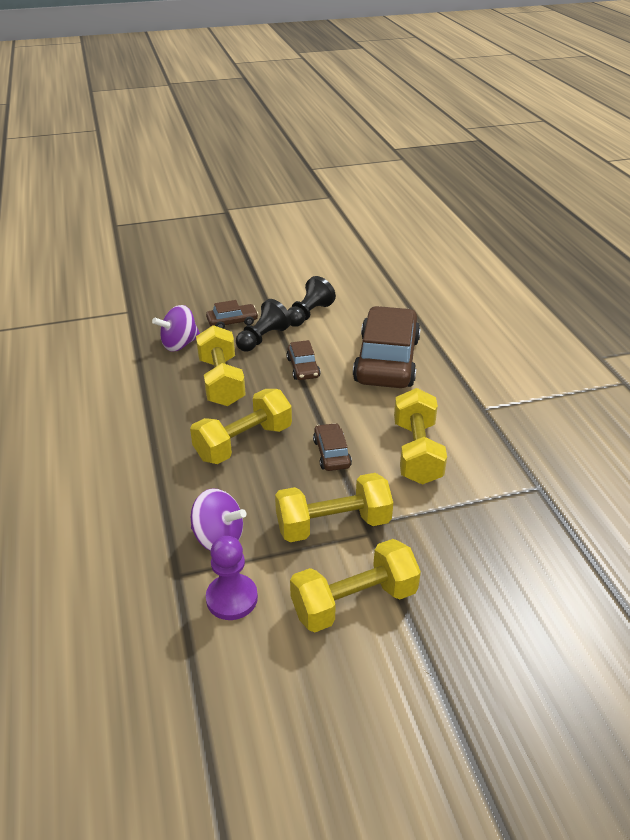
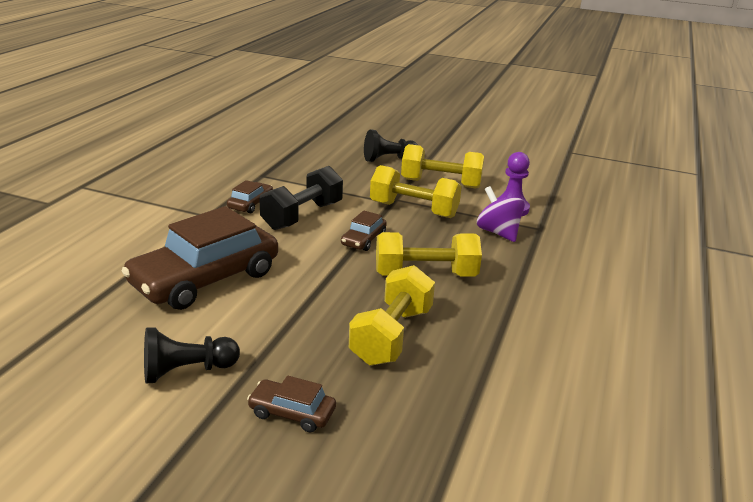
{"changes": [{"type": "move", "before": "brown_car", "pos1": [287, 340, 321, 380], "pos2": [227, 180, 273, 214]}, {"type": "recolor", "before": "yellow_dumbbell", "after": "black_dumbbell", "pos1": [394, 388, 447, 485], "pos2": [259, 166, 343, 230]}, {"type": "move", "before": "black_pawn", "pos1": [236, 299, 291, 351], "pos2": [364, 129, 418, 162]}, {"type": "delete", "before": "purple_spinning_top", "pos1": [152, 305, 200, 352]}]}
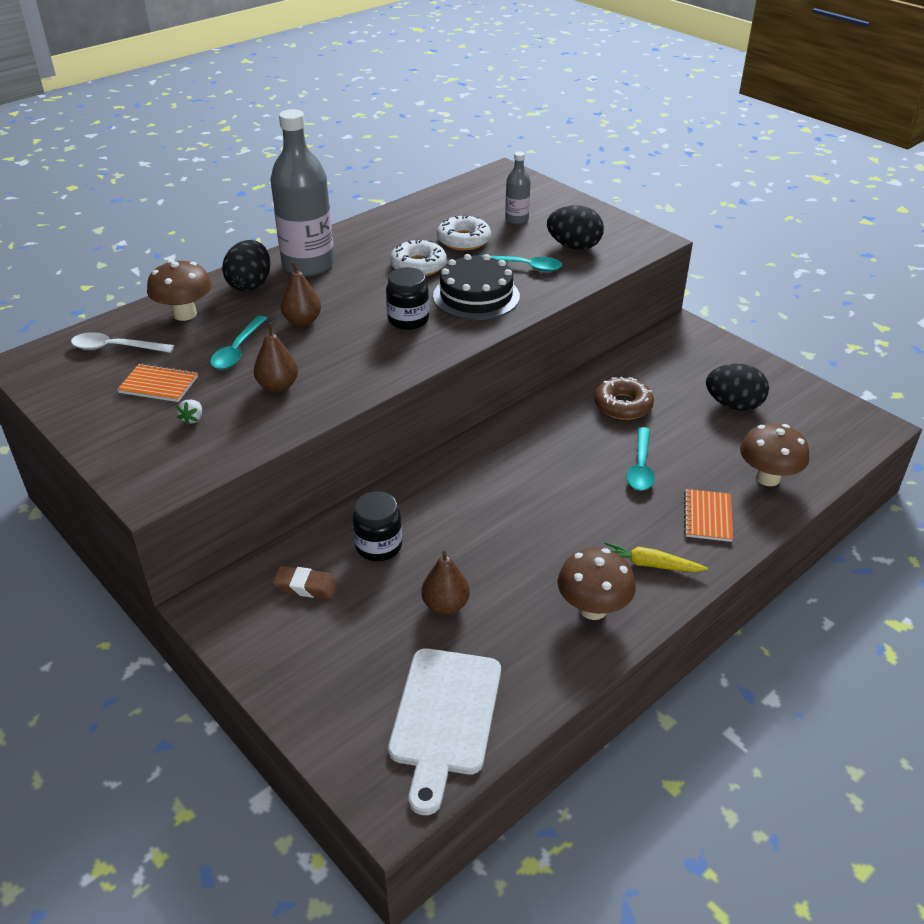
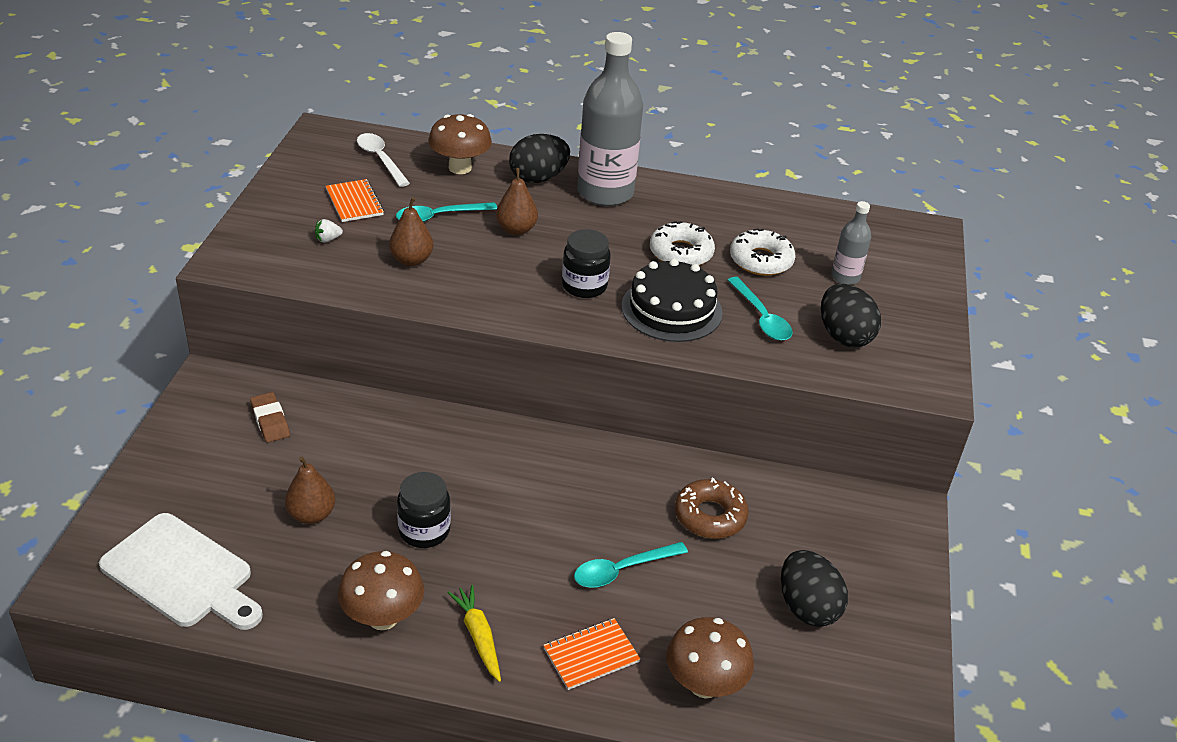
{"changes": [{"type": "rotate", "before": "white_cutting_board", "pos1": [388, 648, 501, 815], "pos2": [99, 513, 263, 630], "turn": -120}, {"type": "move", "before": "black_jar", "pos1": [352, 491, 402, 561], "pos2": [397, 472, 451, 548]}]}
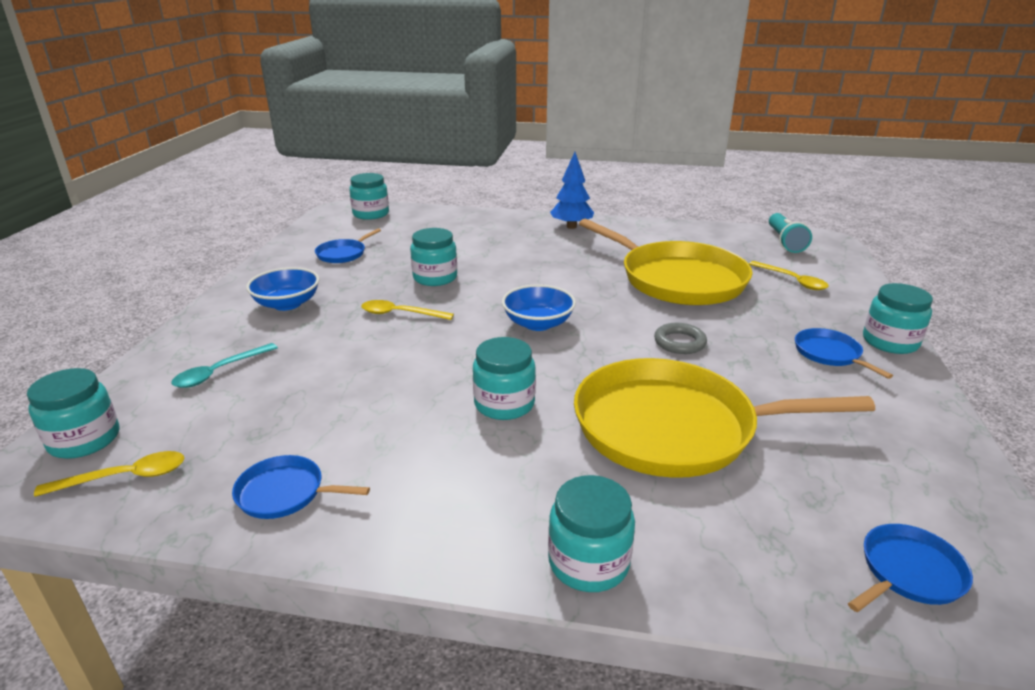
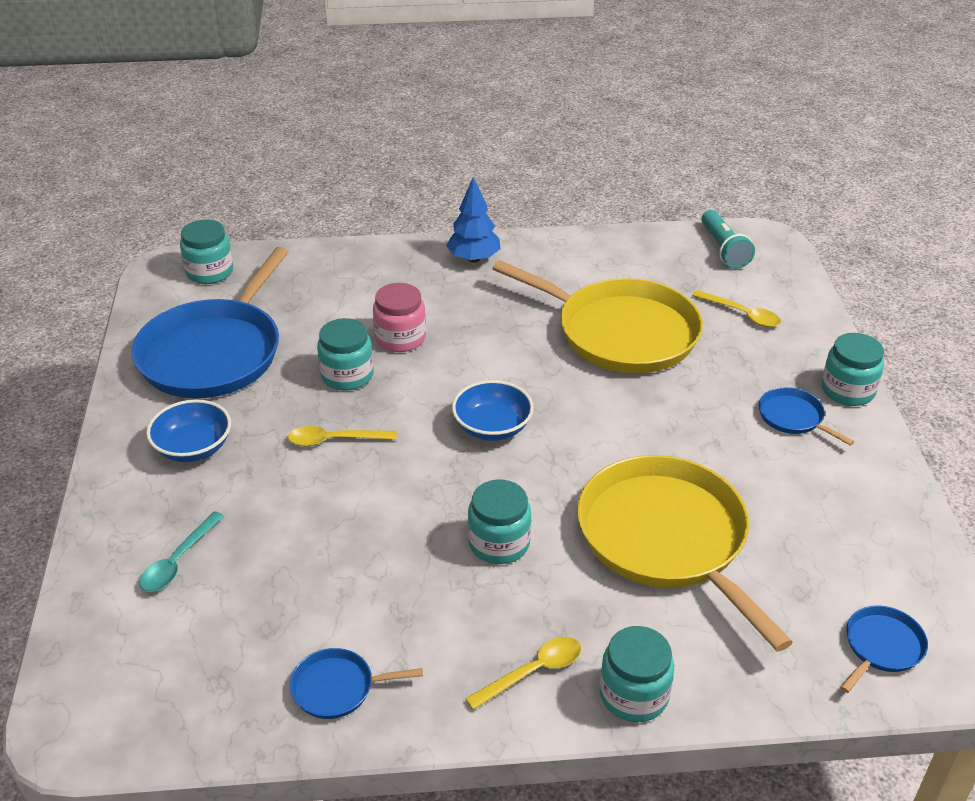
{"changes": [{"type": "resize", "before": "blue_pan", "pos1": [315, 228, 381, 263], "pos2": [132, 247, 288, 398], "scale": 2.35}, {"type": "insert", "after": "pink_jar", "pos2": [373, 283, 426, 352]}, {"type": "move", "before": "yellow_spoon", "pos1": [34, 451, 185, 497], "pos2": [465, 637, 581, 710]}, {"type": "rotate", "before": "yellow_pan", "pos1": [574, 358, 875, 478], "pos2": [577, 455, 793, 652], "turn": 75}, {"type": "delete", "before": "turquoise_jar", "pos1": [27, 368, 119, 459]}, {"type": "delete", "before": "grey_ring", "pos1": [654, 323, 707, 354]}]}
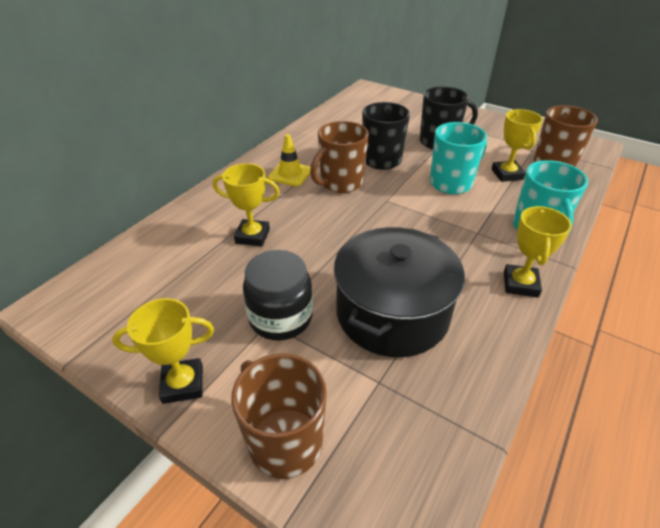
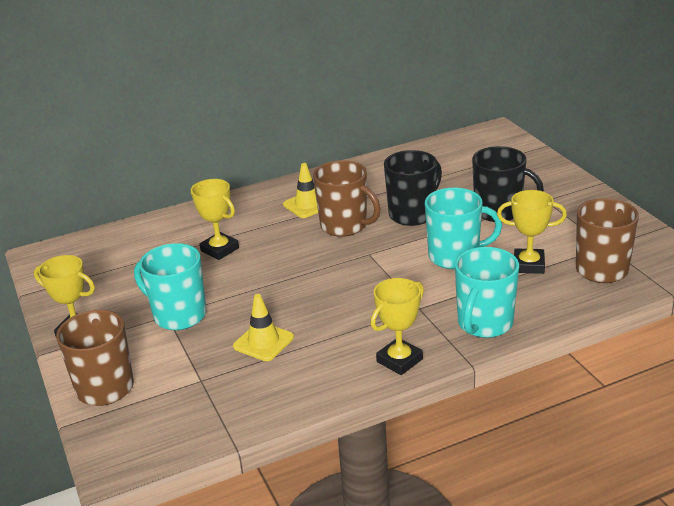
{"changes": [{"type": "replace", "before": "black_jar", "after": "turquoise_mug", "pos1": [243, 250, 313, 340], "pos2": [134, 243, 206, 330]}, {"type": "replace", "before": "black_pot", "after": "yellow_traffic_cone", "pos1": [334, 227, 465, 357], "pos2": [233, 294, 294, 361]}, {"type": "rotate", "before": "brown_mug", "pos1": [310, 121, 369, 193], "pos2": [313, 160, 381, 237], "turn": -135}, {"type": "rotate", "before": "yellow_trophy", "pos1": [491, 109, 543, 182], "pos2": [497, 190, 567, 274], "turn": 75}]}
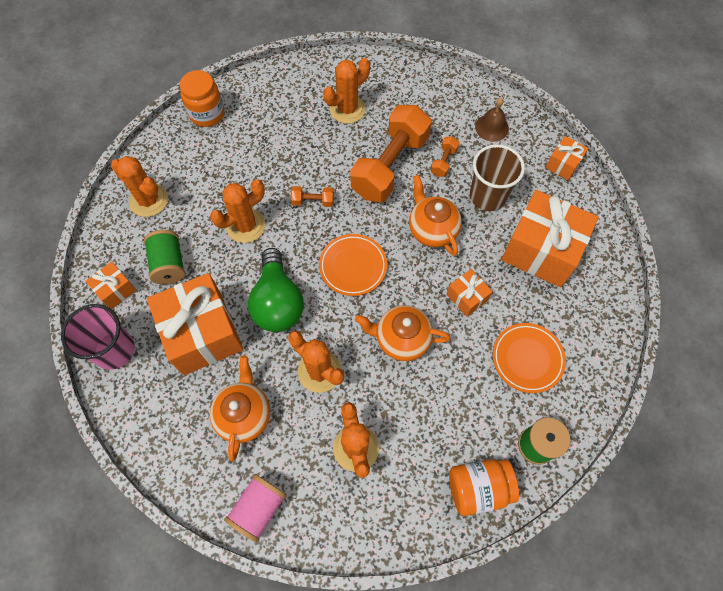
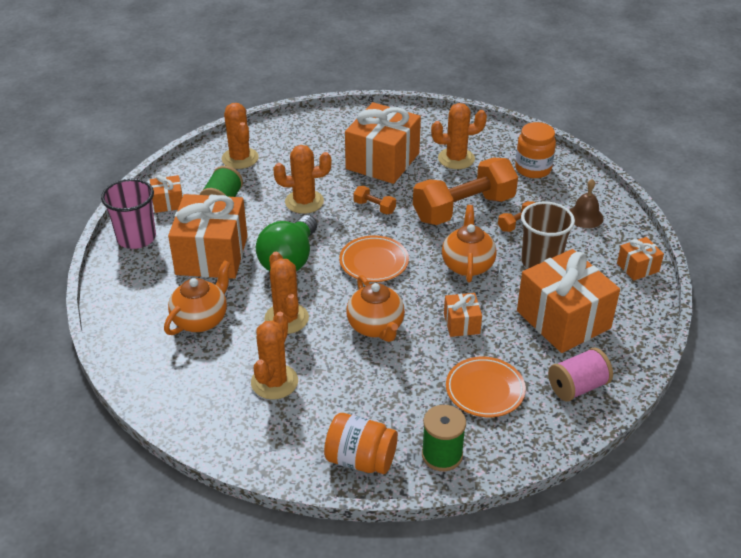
{"changes": [{"type": "insert", "after": "orange_gift", "pos2": [345, 102, 421, 184]}, {"type": "rotate", "before": "orange_teapot", "pos1": [355, 305, 450, 361], "pos2": [346, 275, 405, 342], "turn": -150}, {"type": "move", "before": "orange_jar", "pos1": [180, 70, 224, 127], "pos2": [515, 122, 556, 178]}, {"type": "move", "before": "pink_spool", "pos1": [224, 474, 287, 542], "pos2": [548, 348, 613, 401]}]}
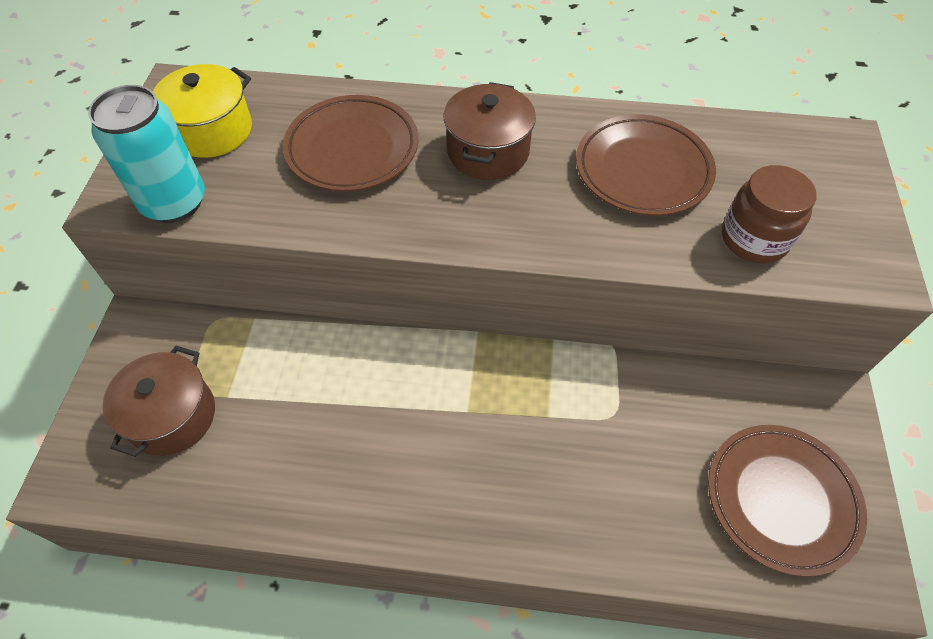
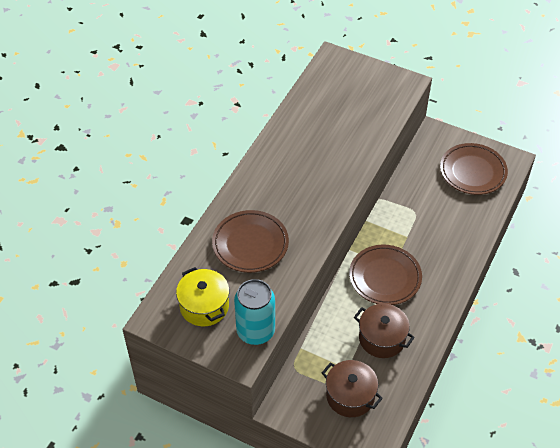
{"changes": [{"type": "move", "before": "brown_plate", "pos1": [576, 115, 716, 216], "pos2": [349, 245, 422, 305]}, {"type": "move", "before": "brown_pot", "pos1": [443, 82, 536, 180], "pos2": [354, 304, 415, 358]}, {"type": "delete", "before": "brown_jar", "pos1": [722, 165, 816, 263]}]}
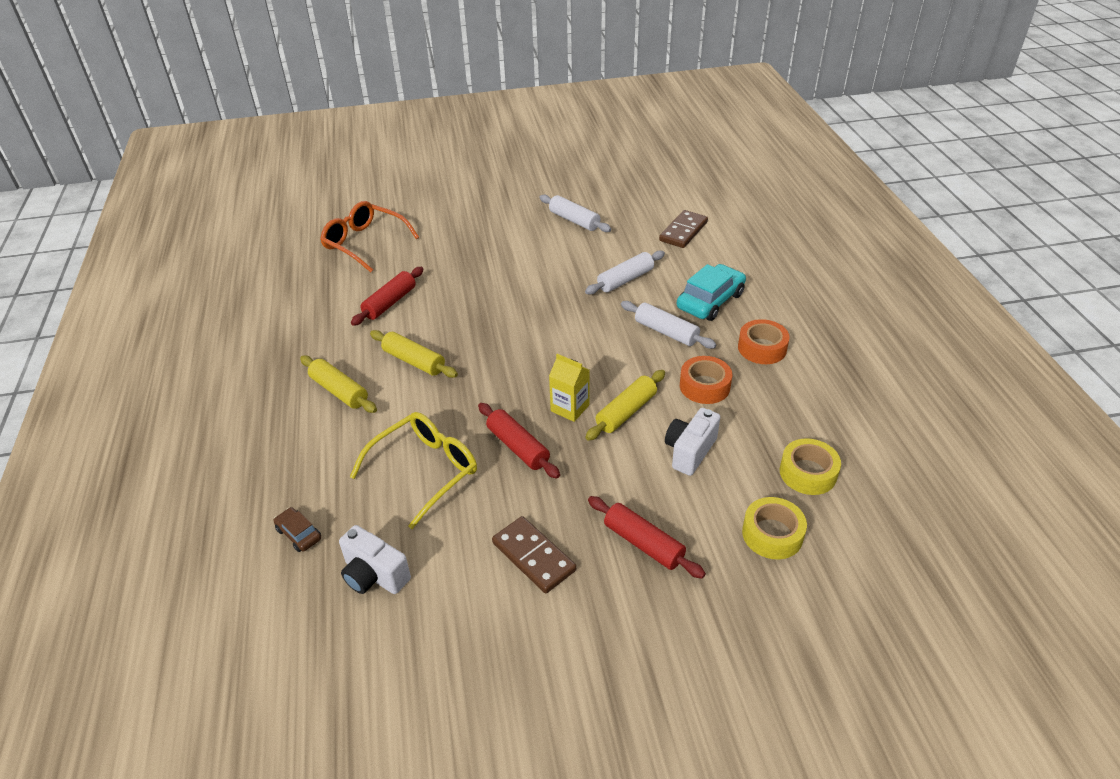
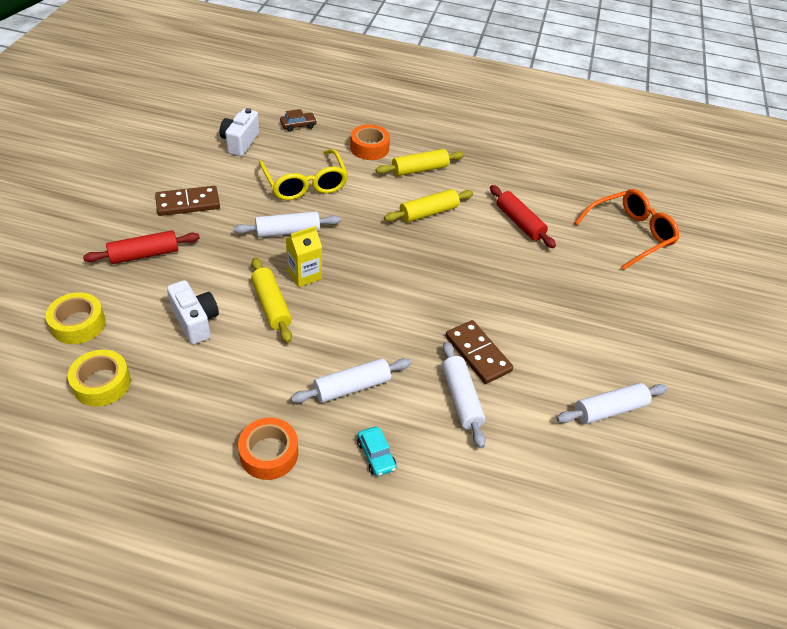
{"changes": [{"type": "rotate", "before": "white_camera", "pos1": [339, 525, 411, 594], "pos2": [220, 108, 259, 156], "turn": -45}, {"type": "recolor", "before": "red_rolling_pin", "after": "white_rolling_pin", "pos1": [478, 403, 560, 479], "pos2": [233, 211, 341, 238]}, {"type": "move", "before": "orange_tape", "pos1": [680, 356, 732, 404], "pos2": [350, 124, 390, 160]}, {"type": "resize", "before": "turquoise_car", "pos1": [677, 264, 746, 321], "pos2": [357, 426, 396, 476], "scale": 0.52}, {"type": "move", "before": "brown_domino", "pos1": [659, 210, 708, 248], "pos2": [446, 320, 513, 384]}]}
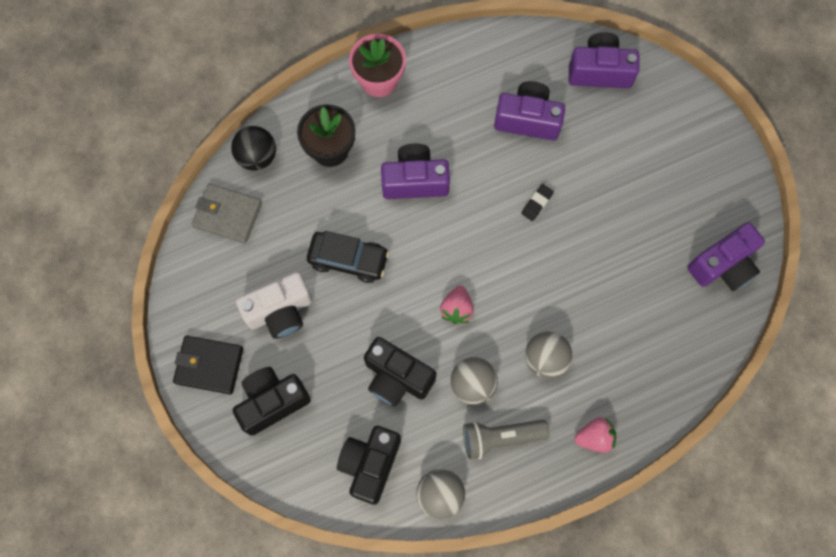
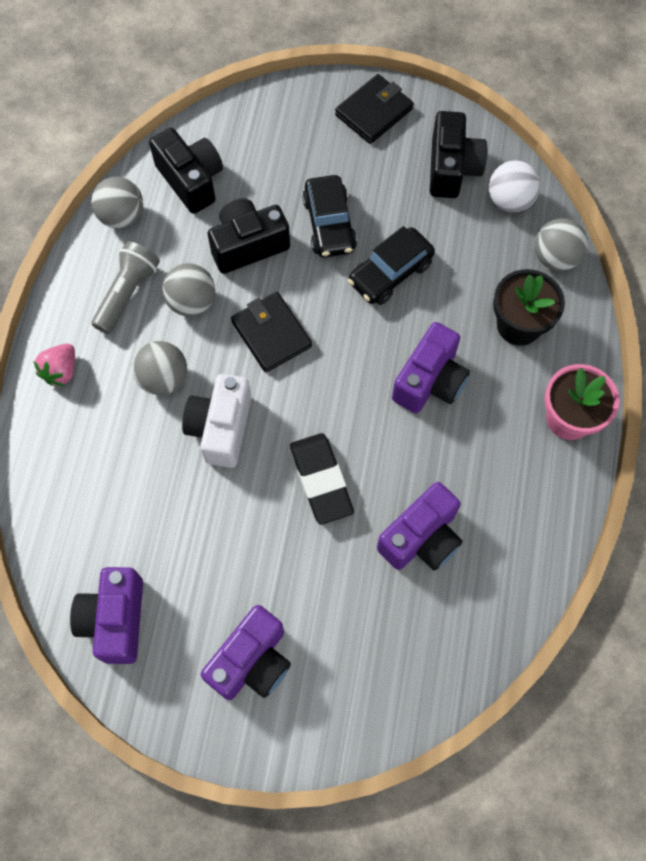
{"changes": [{"type": "move", "before": "white_camera", "pos1": [236, 272, 312, 339], "pos2": [182, 374, 251, 468]}, {"type": "move", "before": "purple_camera", "pos1": [569, 32, 640, 88], "pos2": [201, 605, 291, 700]}, {"type": "replace", "before": "pink_strawberry", "after": "black_wallet", "pos1": [440, 285, 474, 324], "pos2": [231, 292, 312, 373]}, {"type": "resize", "before": "black_eraser", "pos1": [521, 184, 554, 221], "pos2": [290, 433, 354, 525], "scale": 2.04}, {"type": "insert", "after": "black_car", "pos2": [302, 175, 357, 258]}, {"type": "move", "before": "black_camera", "pos1": [233, 367, 311, 436], "pos2": [430, 111, 487, 198]}, {"type": "replace", "before": "grey_wallet", "after": "white_ball", "pos1": [192, 183, 262, 244], "pos2": [489, 160, 540, 212]}, {"type": "recolor", "before": "black_ball", "after": "grey_ball", "pos1": [231, 126, 276, 170], "pos2": [535, 218, 588, 271]}]}
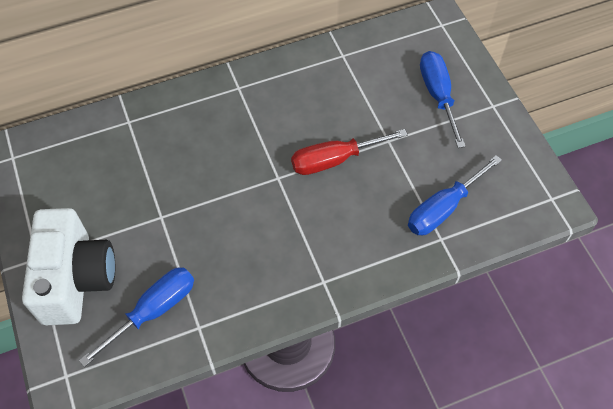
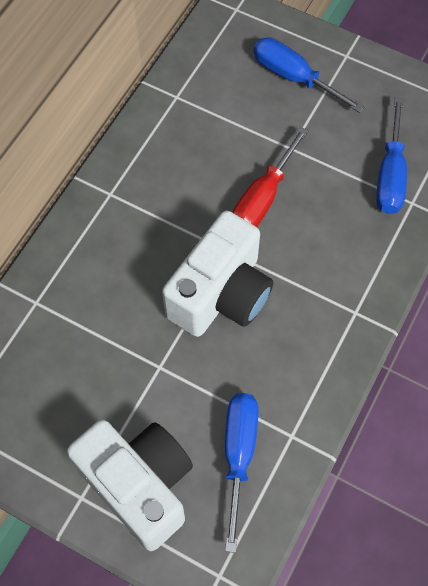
{"changes": [{"type": "insert", "after": "white_camera", "pos2": [162, 211, 273, 337]}]}
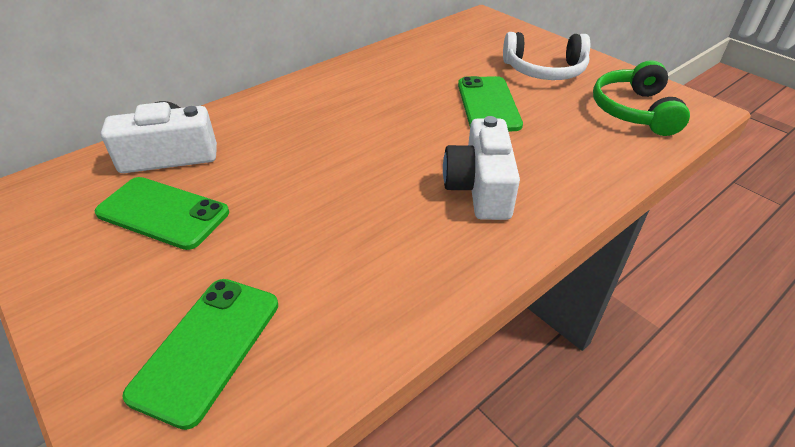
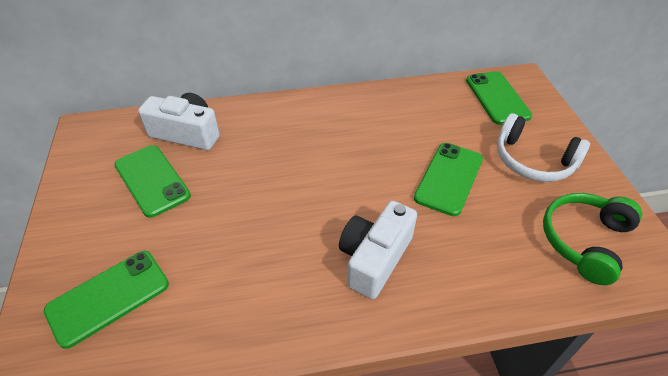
{"changes": [{"type": "insert", "after": "green_phone", "pos2": [466, 71, 532, 125]}]}
